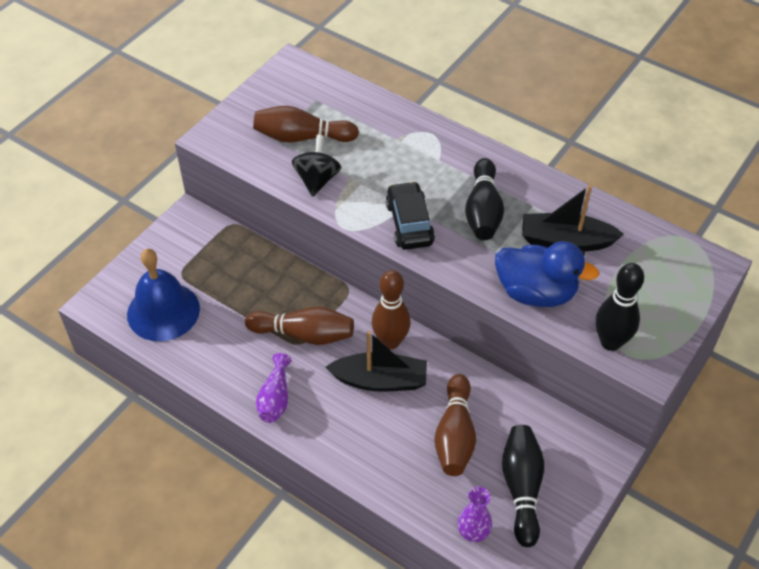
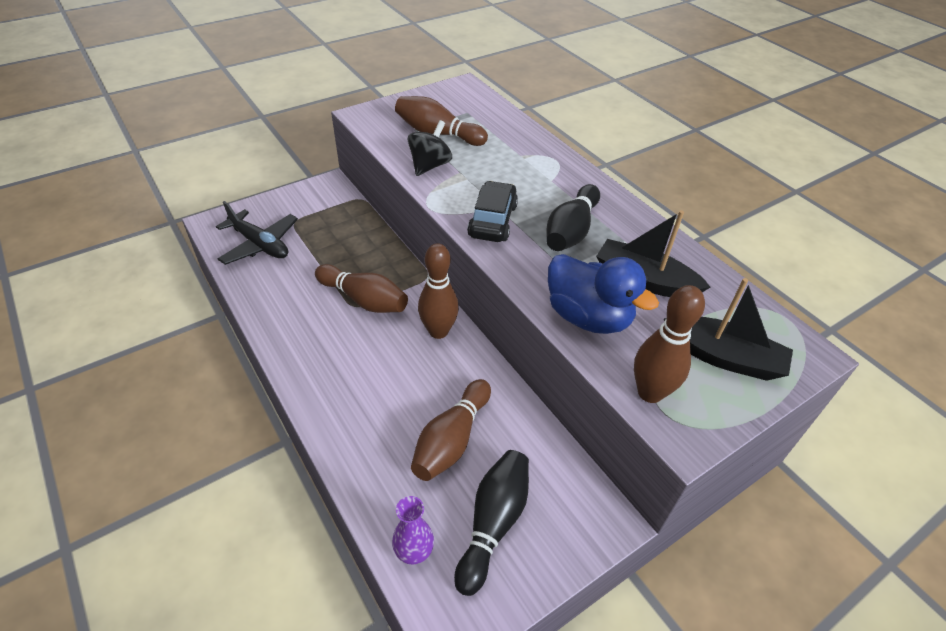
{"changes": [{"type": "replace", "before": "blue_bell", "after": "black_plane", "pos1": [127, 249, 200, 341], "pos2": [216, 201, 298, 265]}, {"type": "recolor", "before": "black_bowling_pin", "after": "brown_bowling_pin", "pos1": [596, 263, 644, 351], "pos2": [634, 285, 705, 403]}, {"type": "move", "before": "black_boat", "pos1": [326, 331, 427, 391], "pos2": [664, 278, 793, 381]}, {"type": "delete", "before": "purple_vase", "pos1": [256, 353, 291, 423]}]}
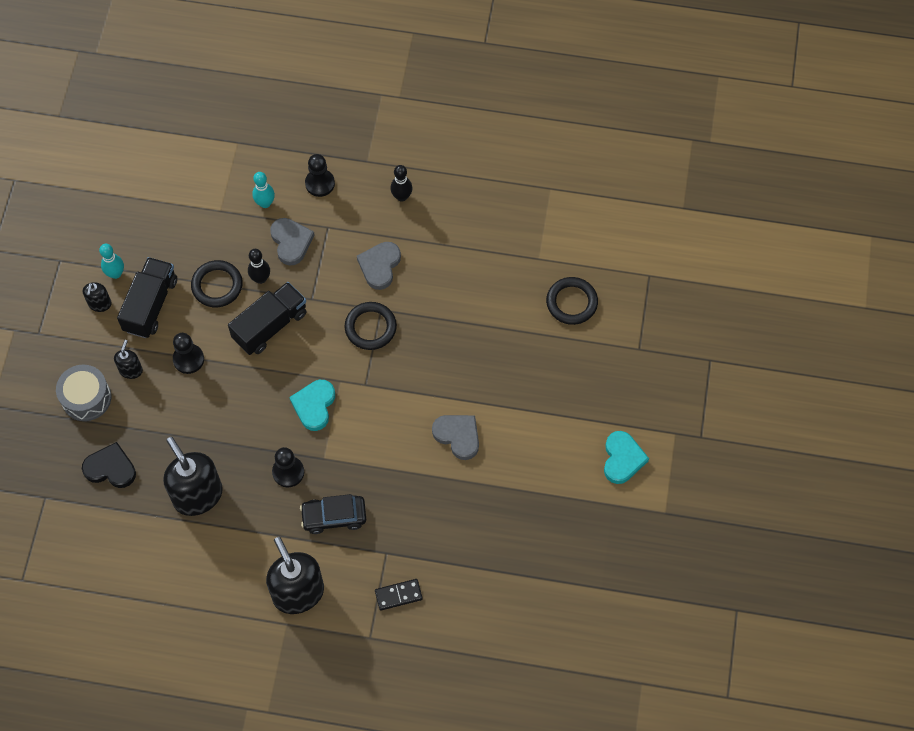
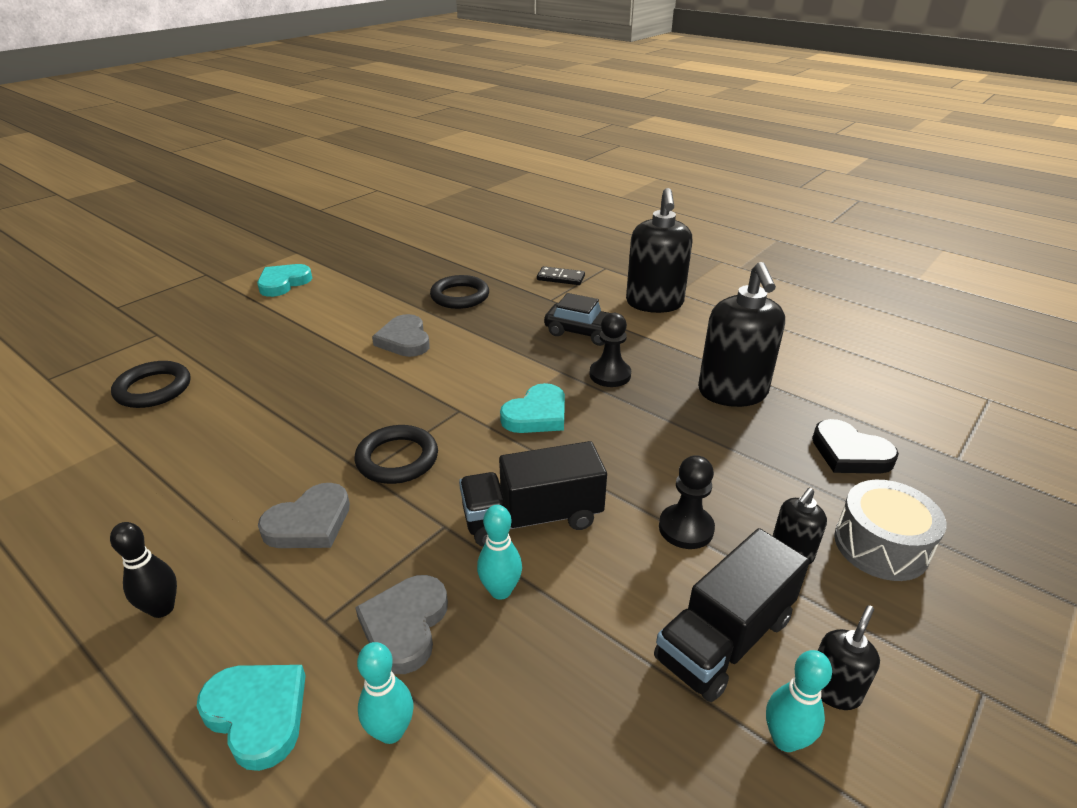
{"changes": [{"type": "replace", "before": "black_pawn", "after": "turquoise_heart", "pos1": [305, 154, 335, 197], "pos2": [197, 665, 306, 771]}, {"type": "move", "before": "black_ring", "pos1": [191, 260, 243, 307], "pos2": [430, 275, 489, 309]}, {"type": "recolor", "before": "black_bowling_pin", "after": "turquoise_bowling_pin", "pos1": [248, 249, 270, 284], "pos2": [477, 505, 522, 600]}]}
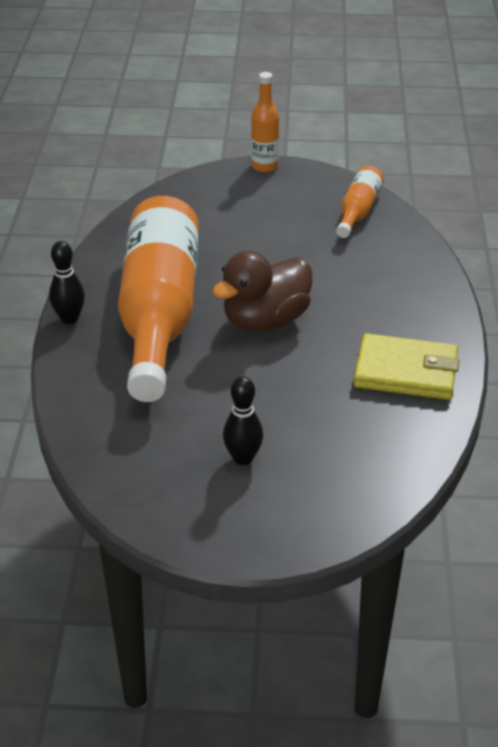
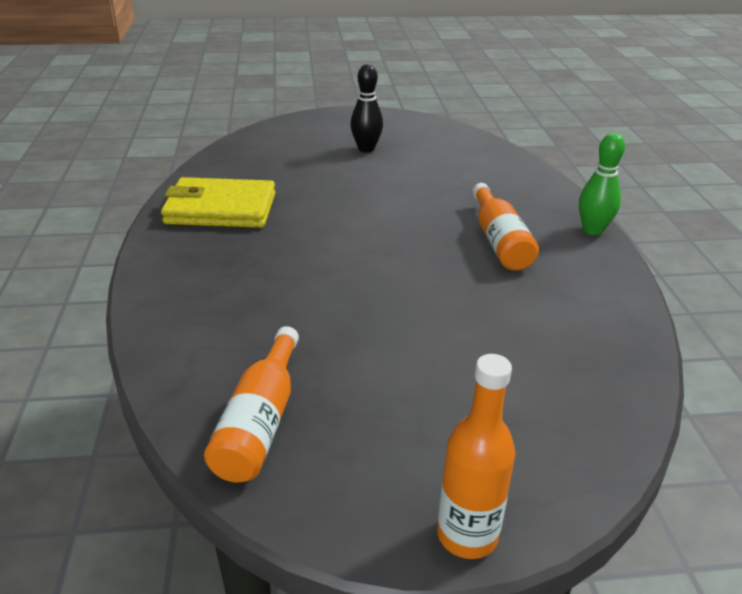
{"changes": [{"type": "resize", "before": "orange_bottle", "pos1": [118, 196, 199, 402], "pos2": [473, 183, 539, 271], "scale": 0.45}, {"type": "recolor", "before": "black_bowling_pin", "after": "green_bowling_pin", "pos1": [49, 241, 85, 324], "pos2": [579, 133, 625, 235]}, {"type": "delete", "before": "brown_duck", "pos1": [212, 251, 312, 332]}]}
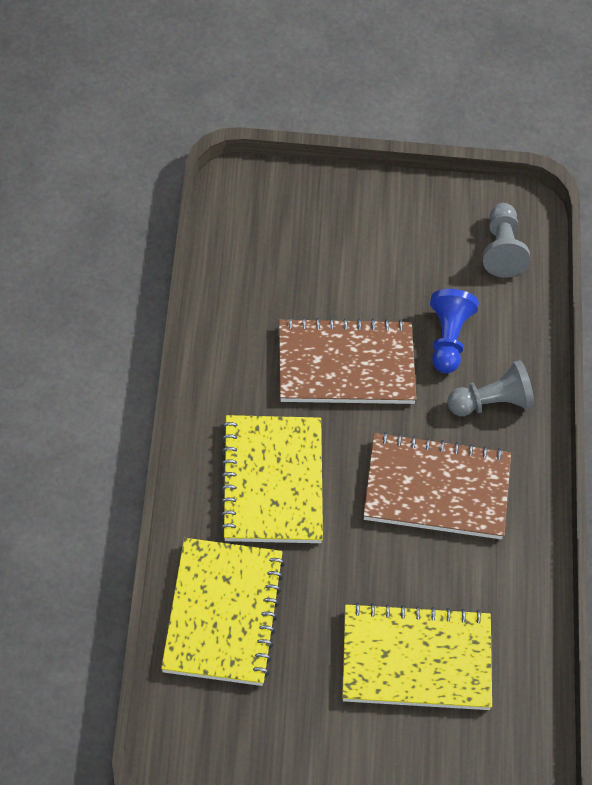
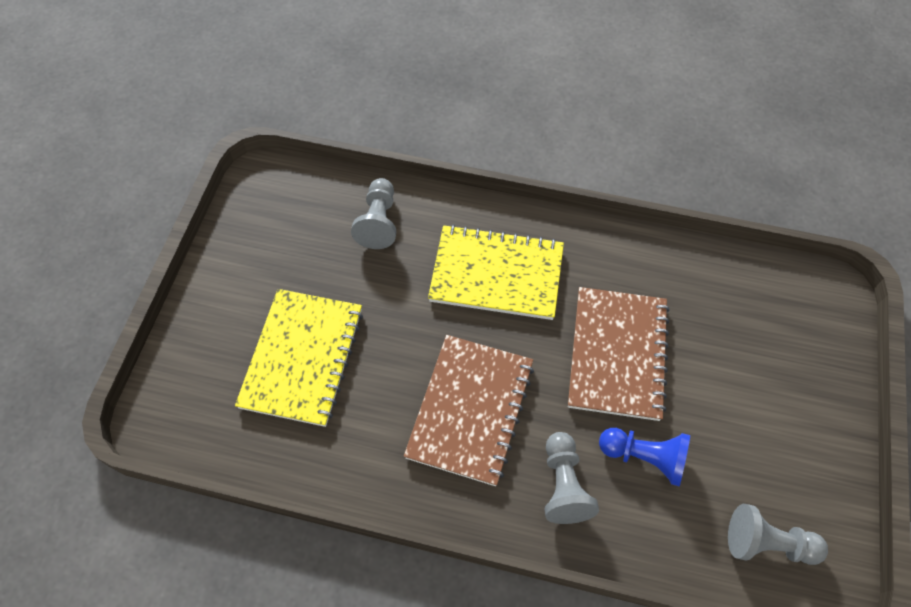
{"changes": [{"type": "replace", "before": "yellow_notebook", "after": "grey_pawn", "pos1": [161, 538, 285, 686], "pos2": [351, 178, 396, 249]}]}
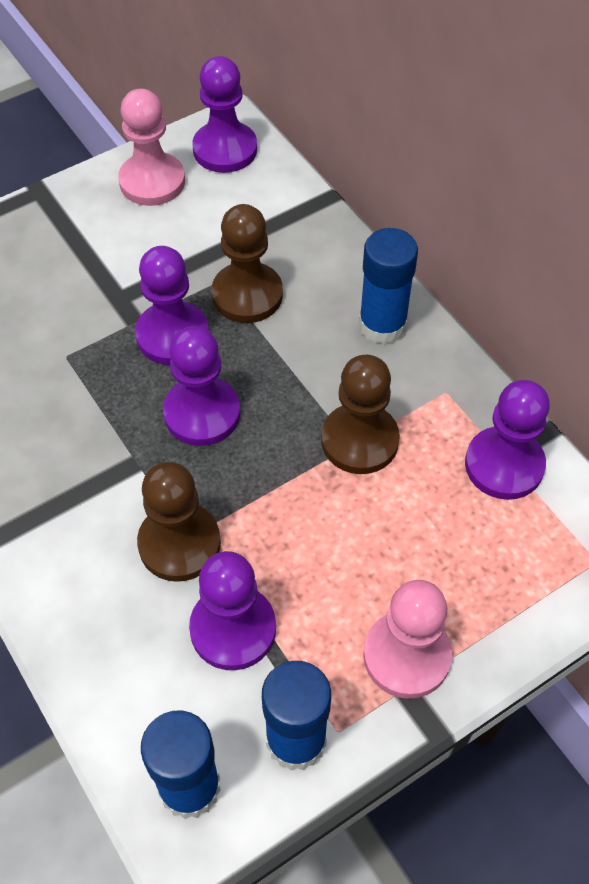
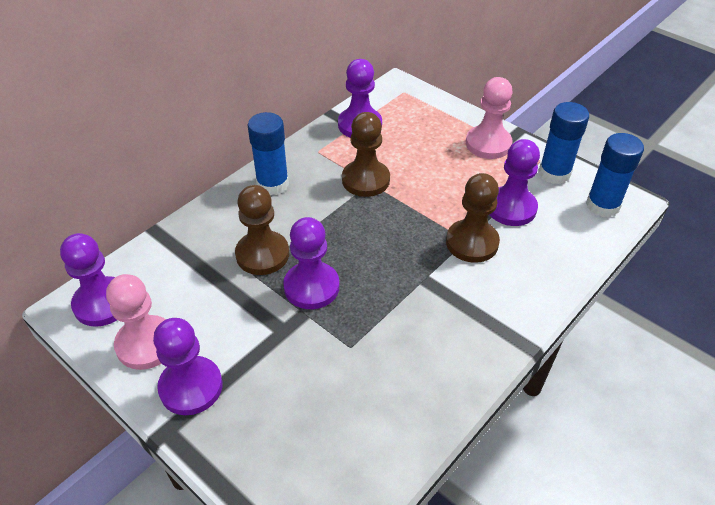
{"changes": [{"type": "move", "before": "purple_pawn", "pos1": [163, 326, 240, 446], "pos2": [153, 318, 223, 415]}]}
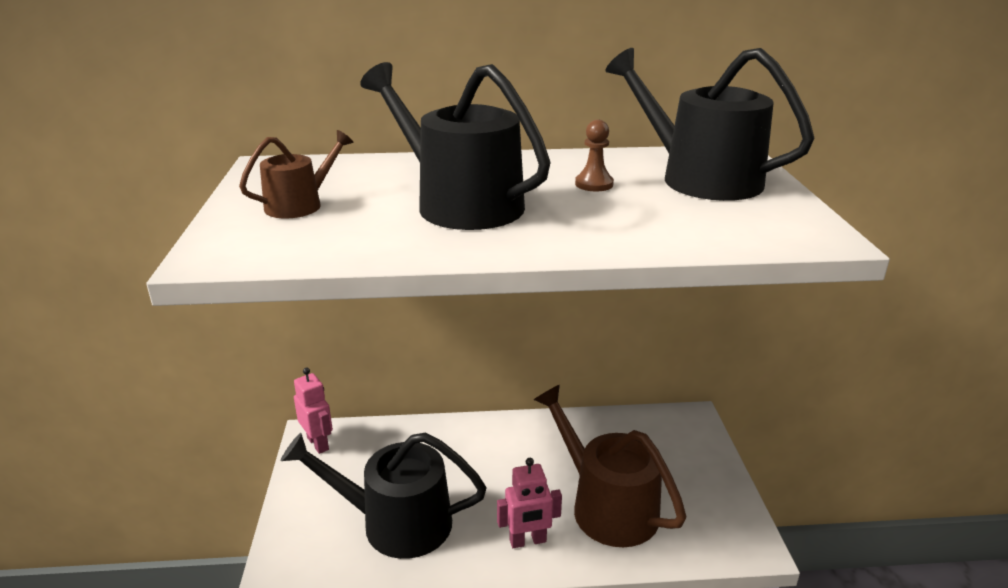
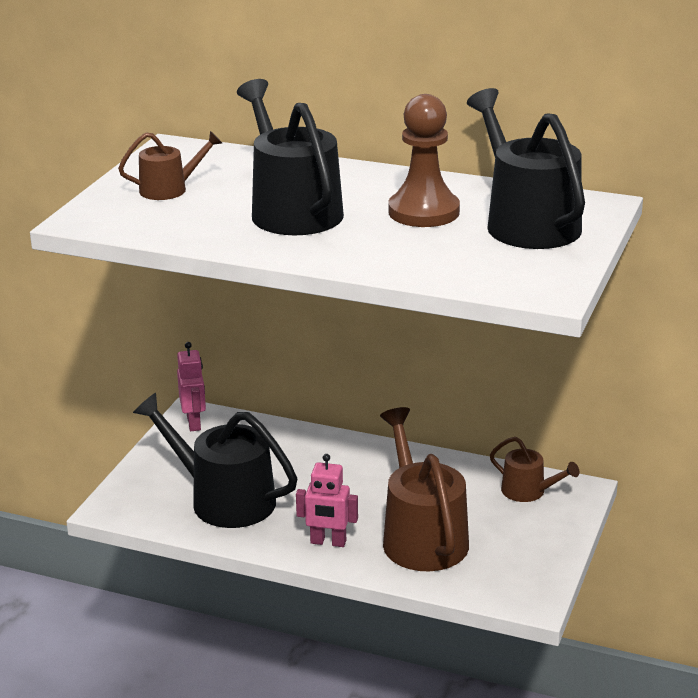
{"changes": [{"type": "resize", "before": "brown_pawn", "pos1": [575, 120, 614, 191], "pos2": [389, 94, 460, 227], "scale": 2.0}, {"type": "insert", "after": "brown_watering_can", "pos2": [490, 437, 579, 502]}]}
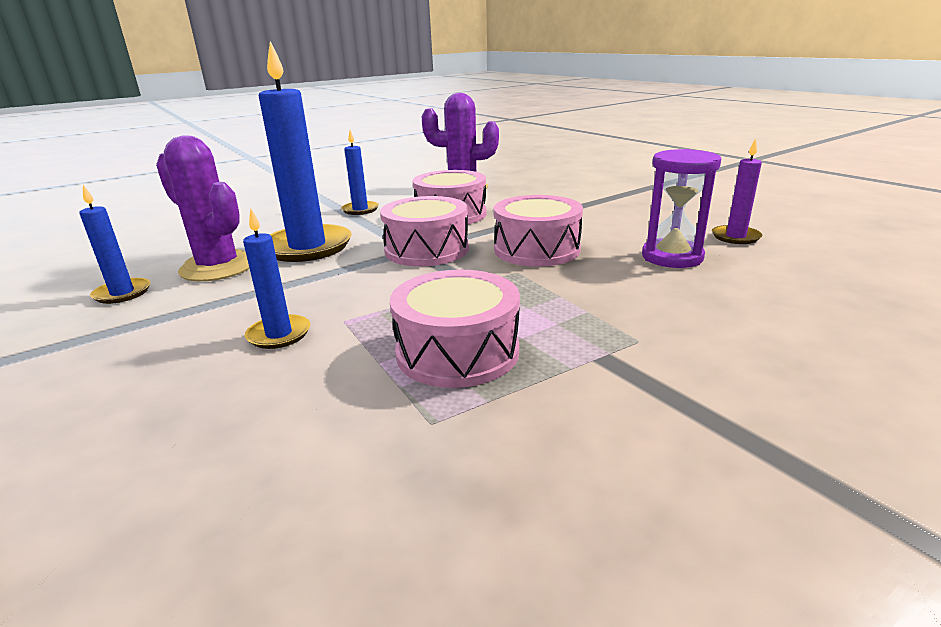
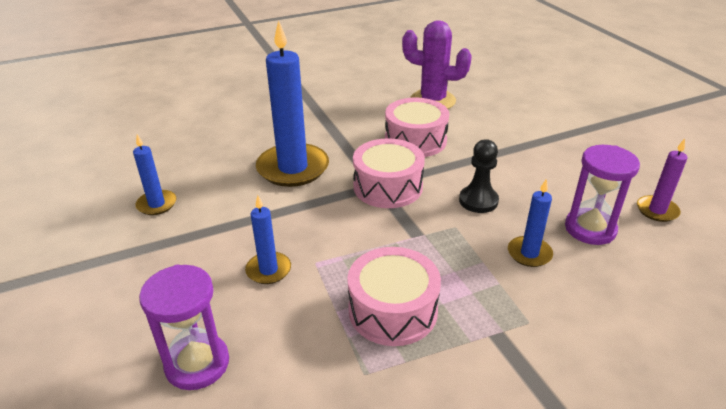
{"changes": [{"type": "insert", "after": "purple_hourglass", "pos2": [139, 265, 229, 390]}, {"type": "replace", "before": "pink_drum", "after": "black_pawn", "pos1": [493, 195, 583, 267], "pos2": [459, 139, 499, 213]}, {"type": "move", "before": "blue_candle", "pos1": [341, 130, 379, 215], "pos2": [508, 179, 553, 267]}, {"type": "delete", "before": "purple_cactus", "pos1": [156, 135, 250, 281]}]}
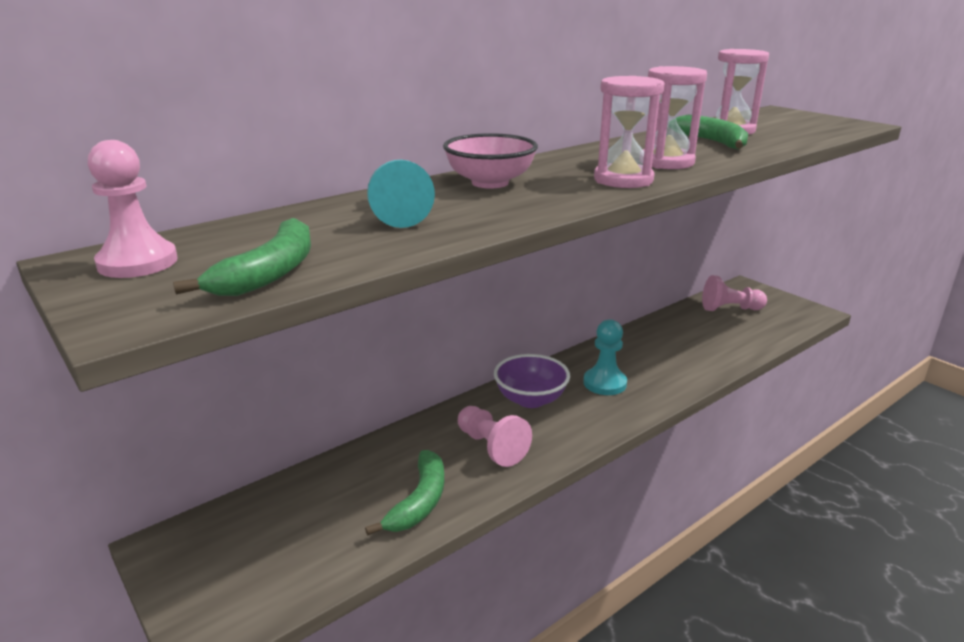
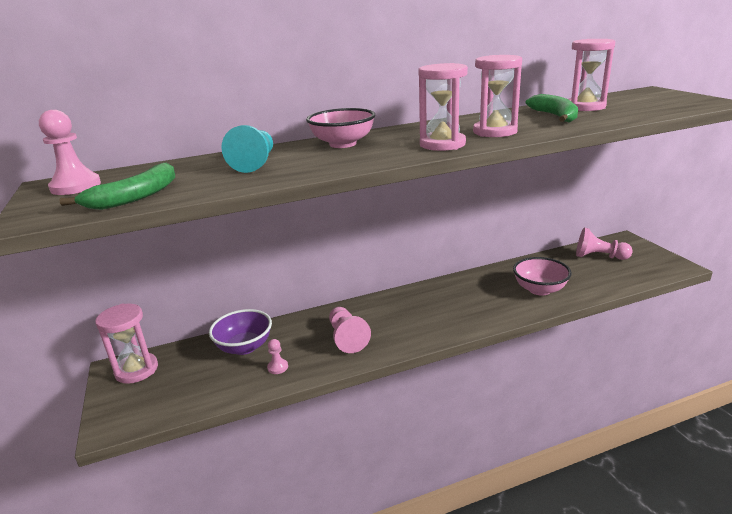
{"changes": [{"type": "insert", "after": "pink_hourglass", "pos2": [95, 304, 158, 384]}, {"type": "move", "before": "purple_bowl", "pos1": [494, 354, 570, 408], "pos2": [209, 309, 272, 355]}, {"type": "replace", "before": "green_banana", "after": "pink_pawn", "pos1": [365, 450, 444, 535], "pos2": [267, 339, 288, 374]}, {"type": "insert", "after": "pink_bowl", "pos2": [513, 257, 572, 296]}, {"type": "delete", "before": "turquoise_pawn", "pos1": [583, 319, 627, 395]}]}
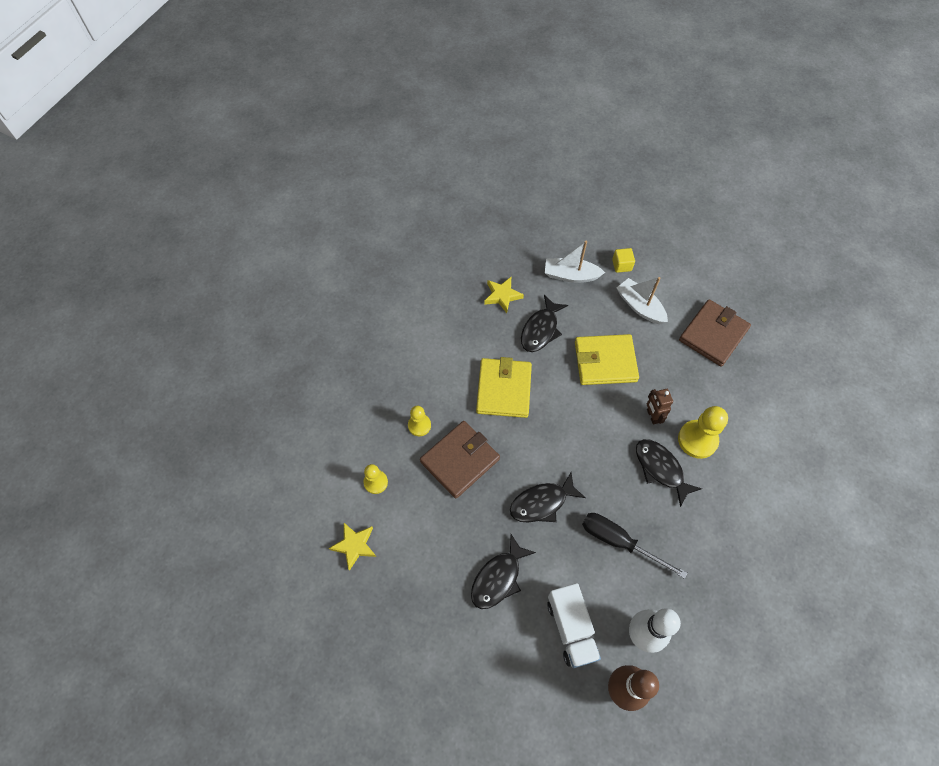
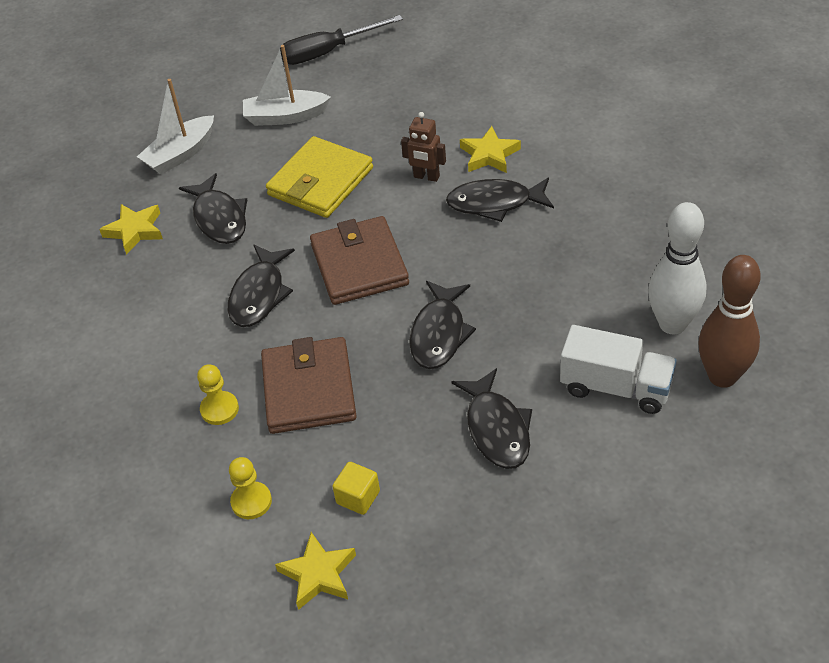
{"changes": [{"type": "replace", "before": "yellow_wallet", "after": "black_fish", "pos1": [476, 357, 532, 418], "pos2": [228, 245, 295, 327]}, {"type": "move", "before": "black_screwdriver", "pos1": [582, 513, 688, 579], "pos2": [279, 15, 403, 65]}, {"type": "move", "before": "brown_wallet", "pos1": [679, 299, 751, 367], "pos2": [310, 216, 409, 305]}, {"type": "move", "before": "yellow_cube", "pos1": [612, 248, 635, 273], "pos2": [332, 462, 380, 515]}, {"type": "replace", "before": "yellow_pawn", "after": "yellow_star", "pos1": [678, 406, 728, 459], "pos2": [460, 126, 521, 173]}]}
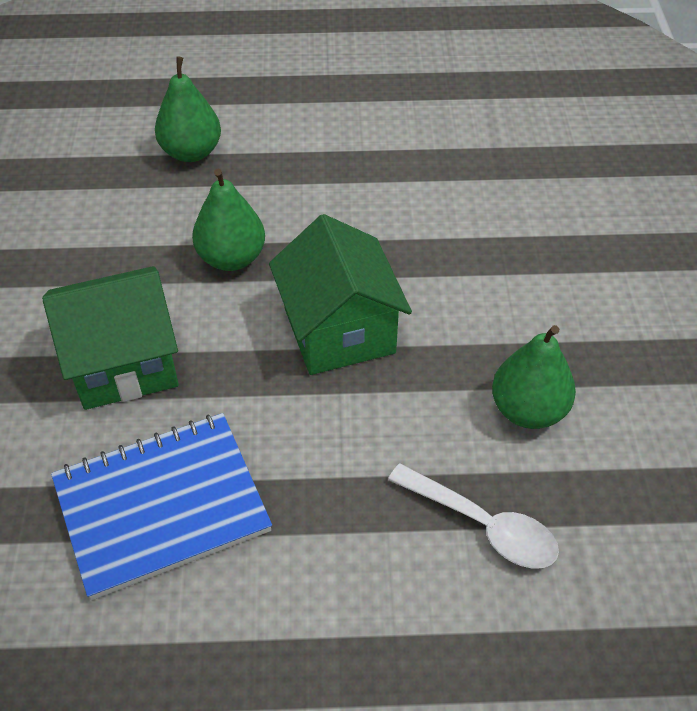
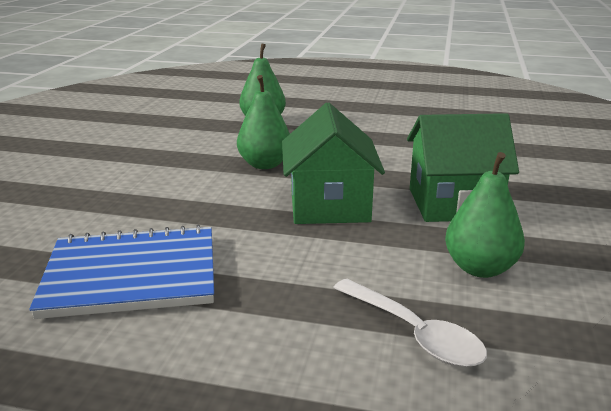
{"changes": [{"type": "move", "before": "green_house", "pos1": [42, 266, 179, 410], "pos2": [407, 113, 519, 222]}]}
